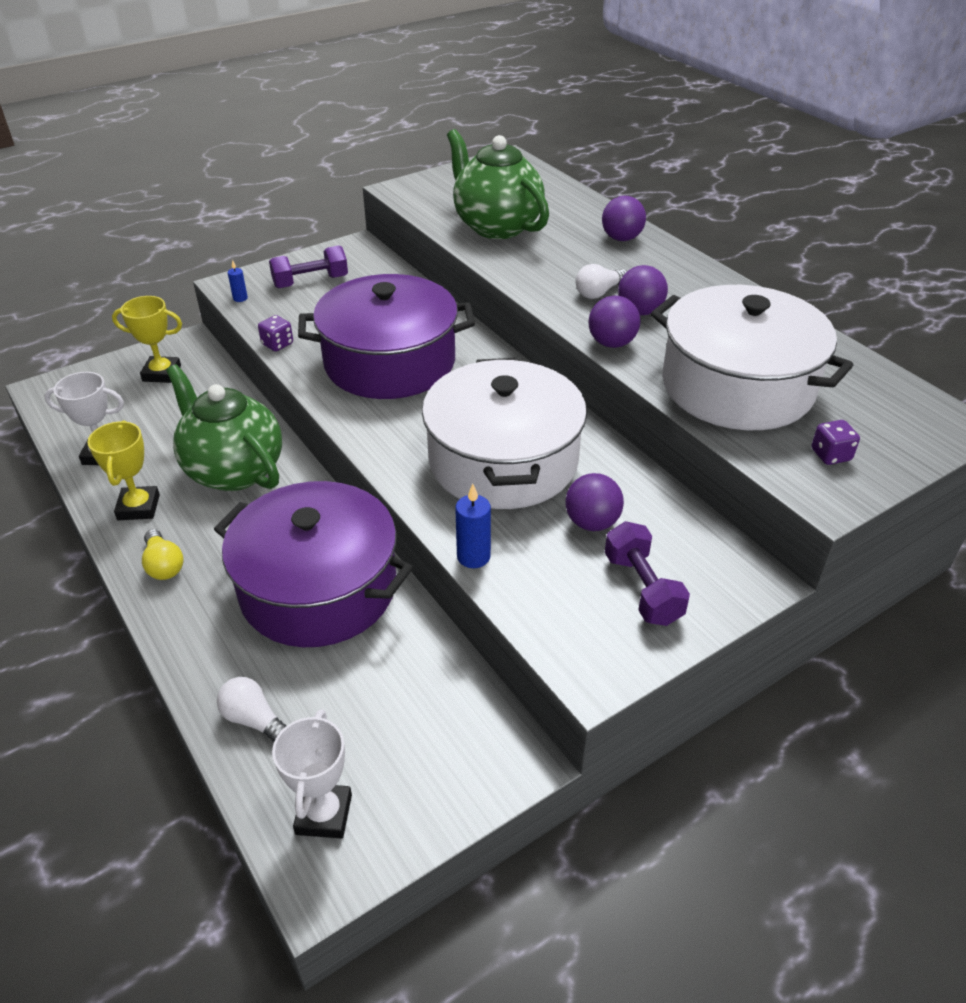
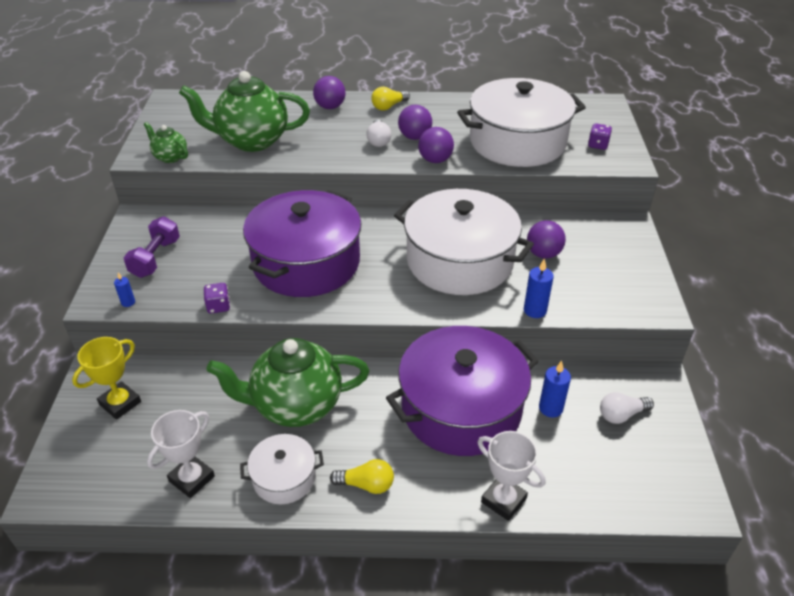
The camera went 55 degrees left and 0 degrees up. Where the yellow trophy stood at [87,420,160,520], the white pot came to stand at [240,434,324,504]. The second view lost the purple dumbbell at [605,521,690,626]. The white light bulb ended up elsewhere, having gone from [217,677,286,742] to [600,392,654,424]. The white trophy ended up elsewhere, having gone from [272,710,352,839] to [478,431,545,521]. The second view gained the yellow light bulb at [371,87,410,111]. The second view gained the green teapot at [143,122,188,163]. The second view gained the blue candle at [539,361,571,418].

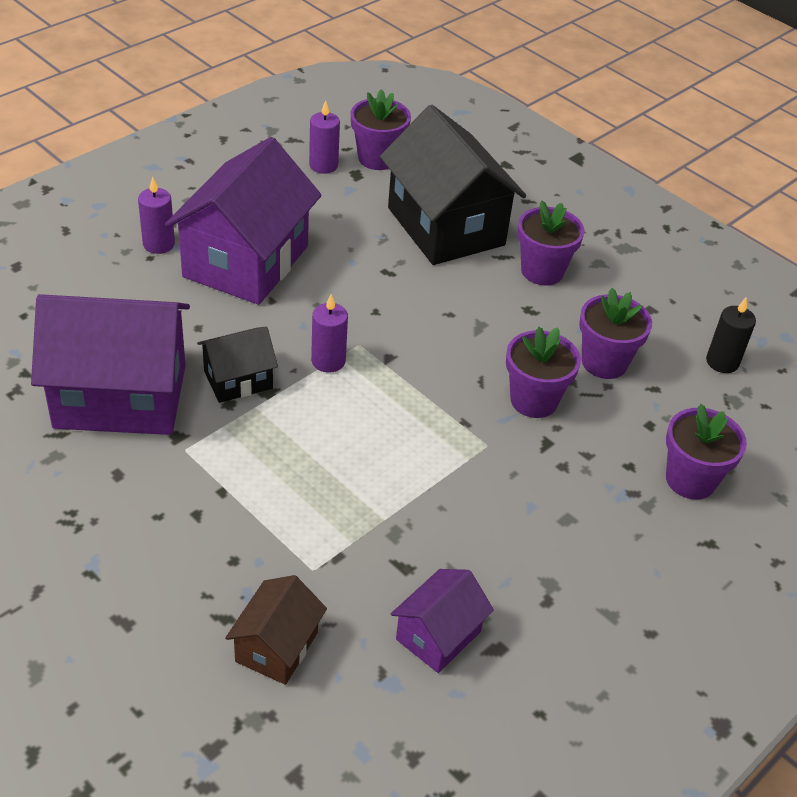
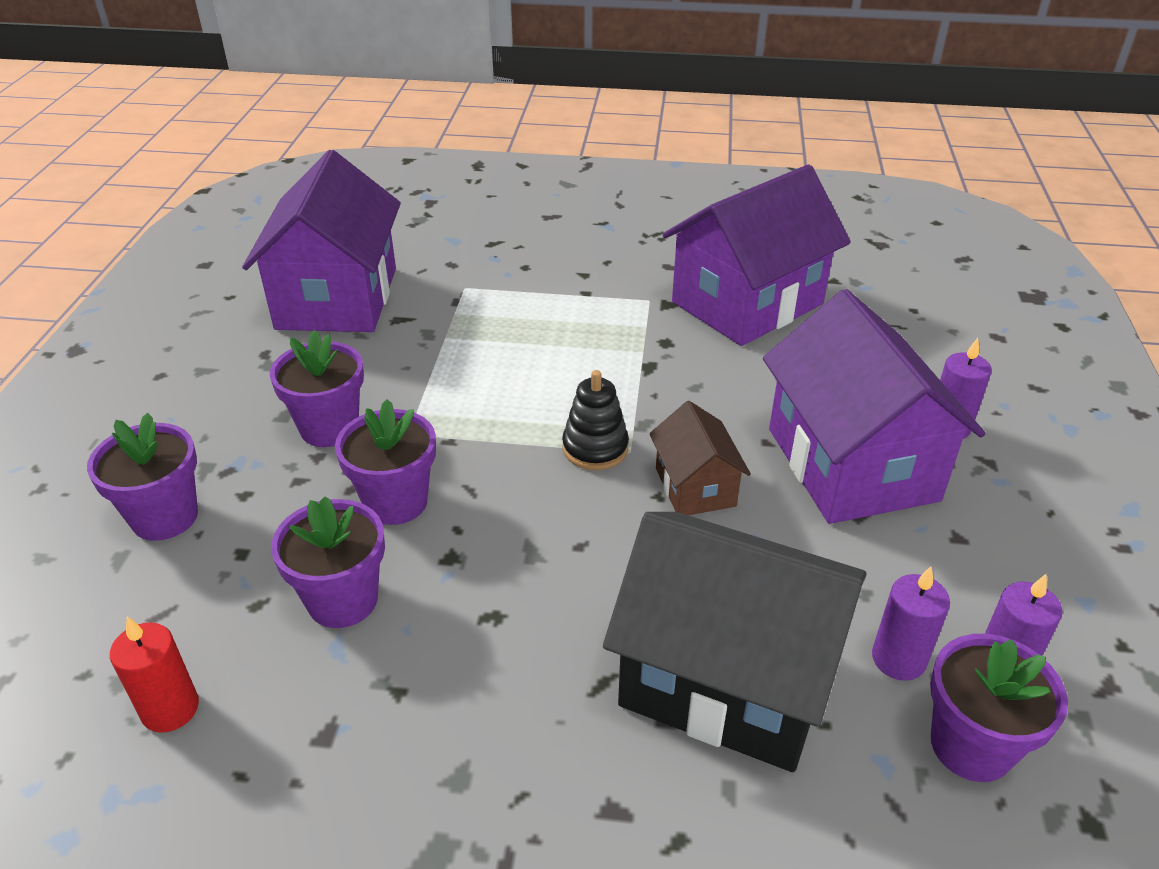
The camera went 145 degrees right and 5 degrees down. The purple flower pot ended up elsewhere, having gone from [517,200,584,286] to [270,330,364,447]. The purple candle ended up elsewhere, having gone from [311,294,348,373] to [872,566,950,681]. What was the black candle at [706,298,756,373] turned into the red candle at [110,617,199,733]. The second view lost the black house at [197,327,278,403]. The size of the purple house at [391,569,494,673] changed by a factor of 2.02. The brown house ended up elsewhere, having gone from [225,575,327,685] to [649,401,751,515]. The second view gained the black stacking toy at [562,370,629,470].

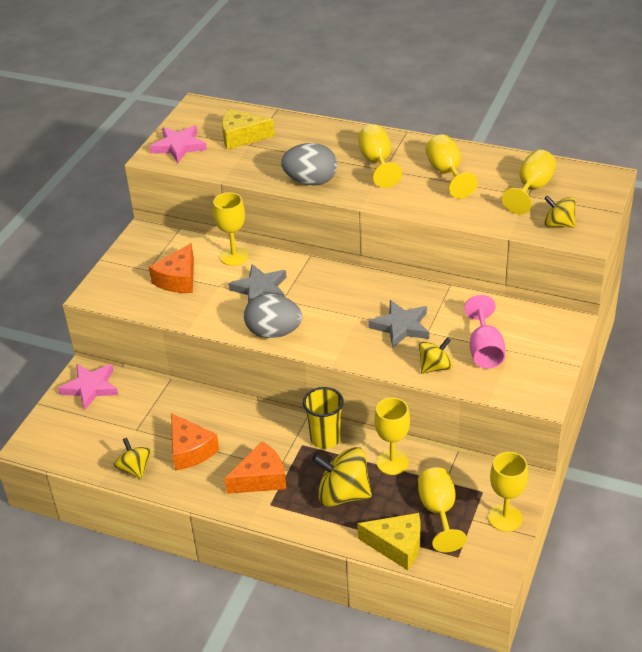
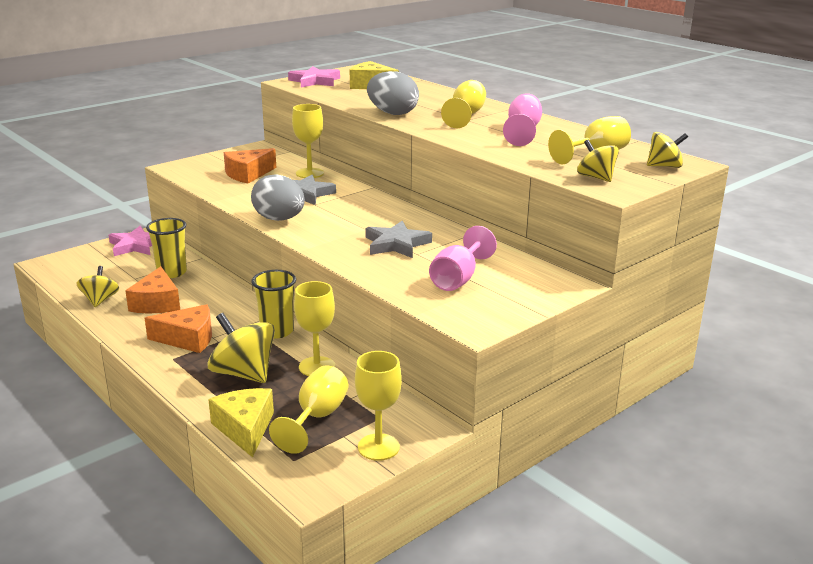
The camera went 25 degrees right and 15 degrees down. What was the yellow goblet at [426,135,478,198] turned into the pink goblet at [503,93,542,146]. The yellow spinning top ended up elsewhere, having gone from [419,337,453,374] to [647,132,688,168]. The yellow cheese at [357,513,421,570] ended up facing another way, 150 degrees counterclockwise from before. The second view gained the yellow cup at [146,218,187,278].

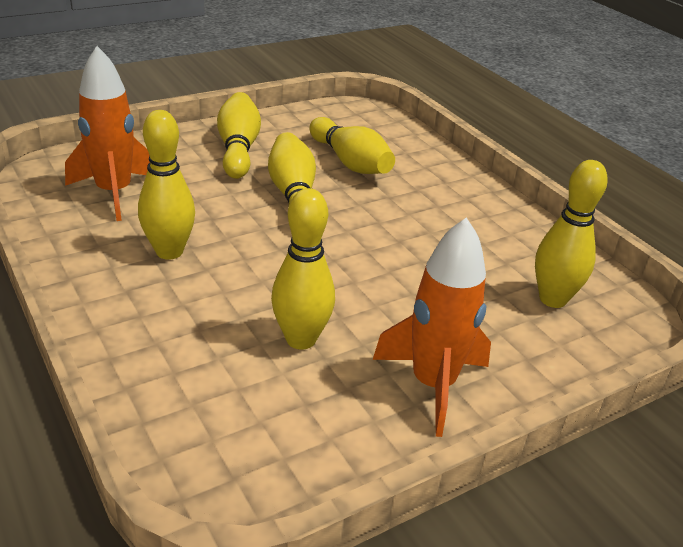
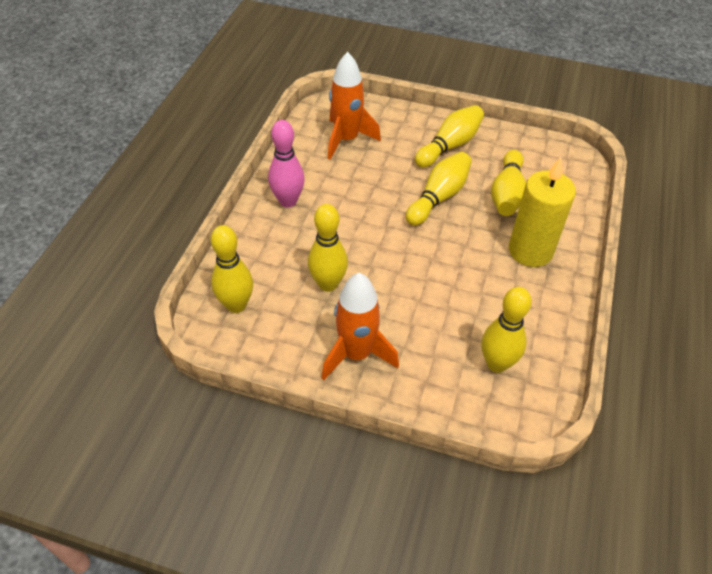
The camera went 50 degrees right and 15 degrees up. The yellow bowling pin ended up elsewhere, having gone from [138,110,195,260] to [211,225,253,313]. The second view gained the pink bowling pin at [268,120,305,207]. The second view gained the yellow candle at [509,157,576,267].

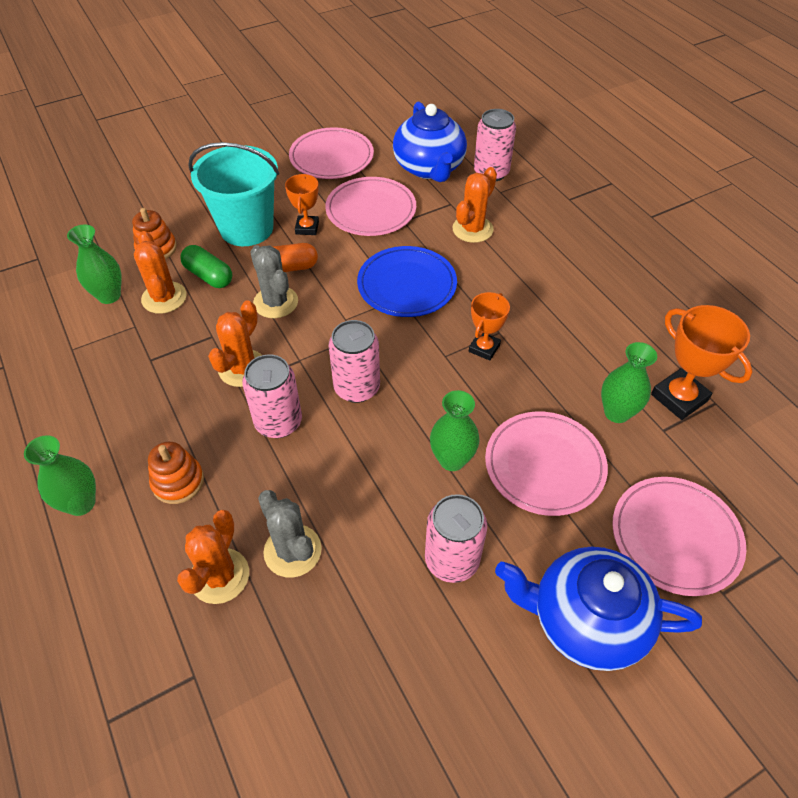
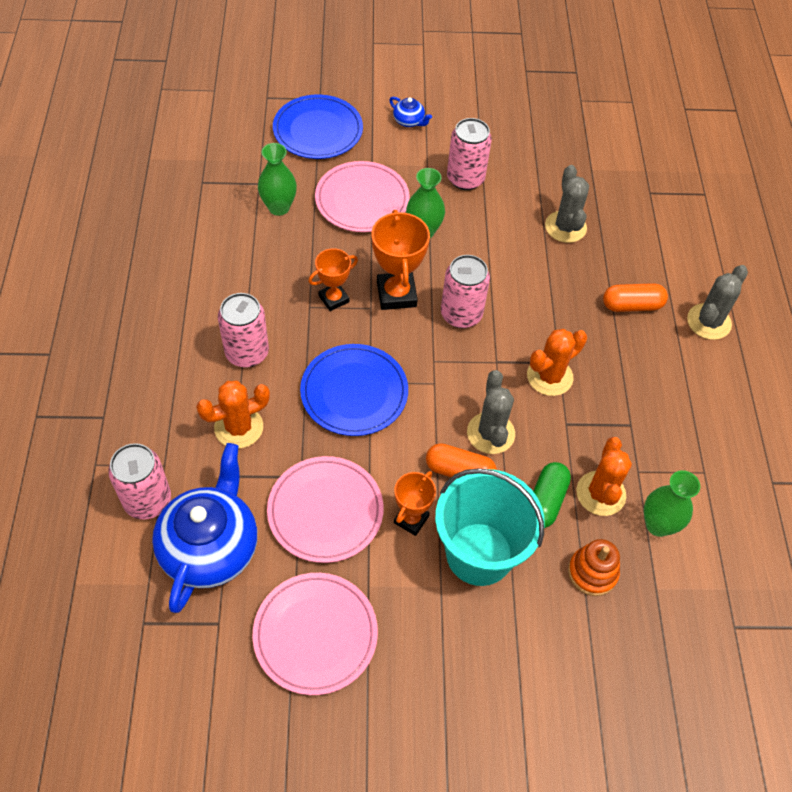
The camera went 155 degrees left and 5 degrees up. The green capsule at [180,245,232,288] ended up facing another way, 45 degrees clockwise from before. The orange trophy ended up elsewhere, having gone from [651,305,752,420] to [372,210,430,310]. The pink can ended up elsewhere, having gone from [242,354,302,438] to [218,293,269,368]. Where the green vase stood at [24,435,96,516], the grey cactus came to stand at [687,265,748,340]. Where the orange stacking toy stood at [148,441,204,504], the orange capsule came to stand at [603,283,668,312]. What was the pink plate at [612,477,746,596] turned into the blue plate at [273,95,363,159]. The second view lost the orange cactus at [177,510,249,604]. The size of the blue teapot at [495,547,702,671] changed by a factor of 0.42.

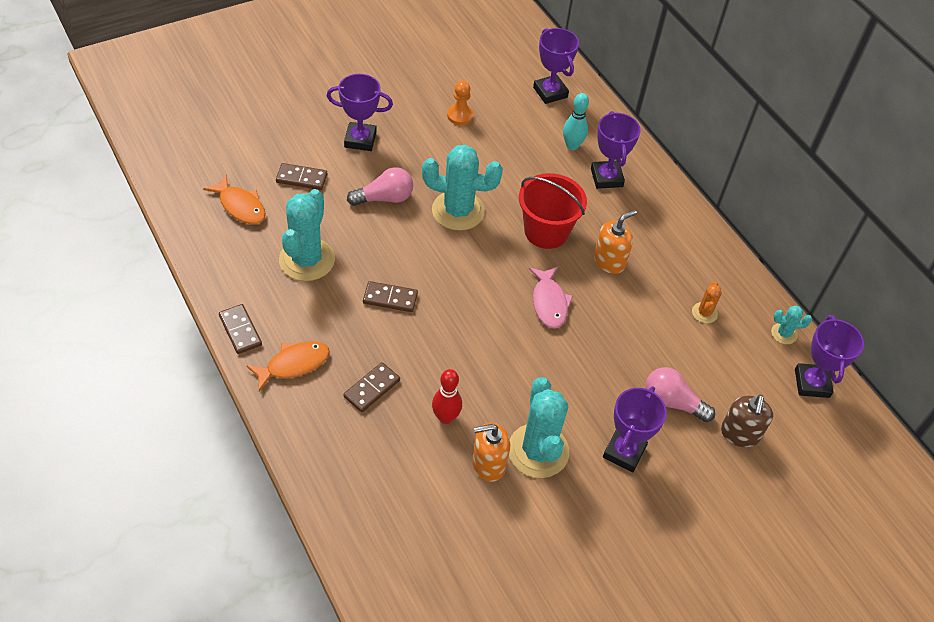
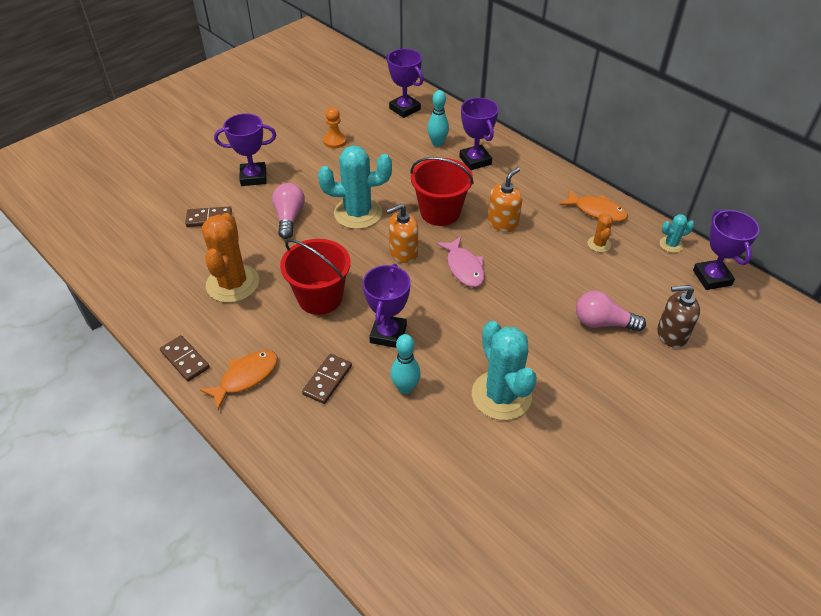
The camera went 10 degrees left and 5 degrees down. The pink light bulb at [347,167,413,206] ended up facing another way, 60 degrees counterclockwise from before. The orange fish ended up elsewhere, having gone from [203,175,266,224] to [560,189,628,222]. What was the turquoise cactus at [279,189,335,281] turned into the orange cactus at [202,213,259,303]. Where the brown domino stood at [363,281,418,312], the red bucket came to stand at [280,239,351,315]. What was the red bowling pin at [432,369,462,424] turned into the turquoise bowling pin at [391,334,421,394]. The purple trophy ended up elsewhere, having gone from [603,386,667,472] to [363,264,411,348]. The brown soap dispenser at [721,395,773,447] ended up facing another way, 90 degrees clockwise from before. The orange soap dispenser ended up elsewhere, having gone from [472,423,510,482] to [386,204,418,263].

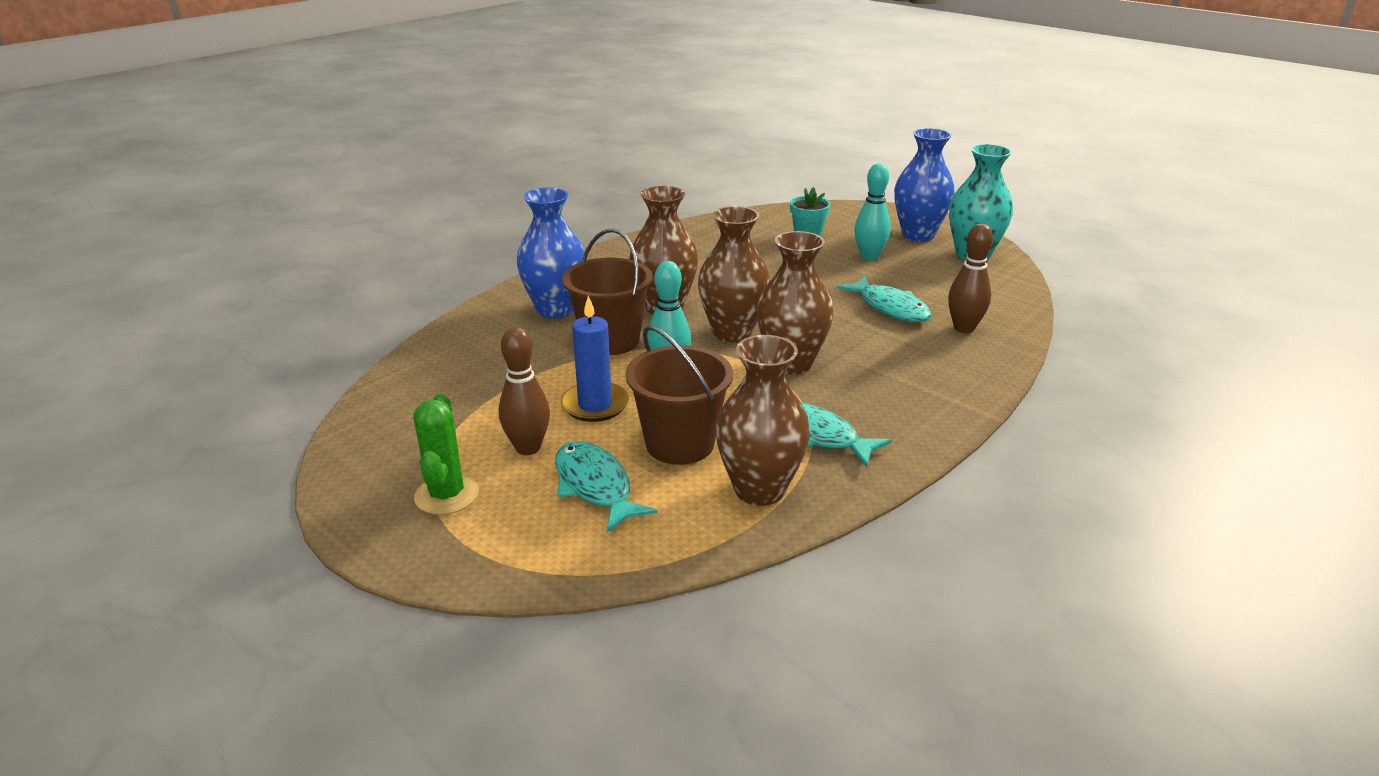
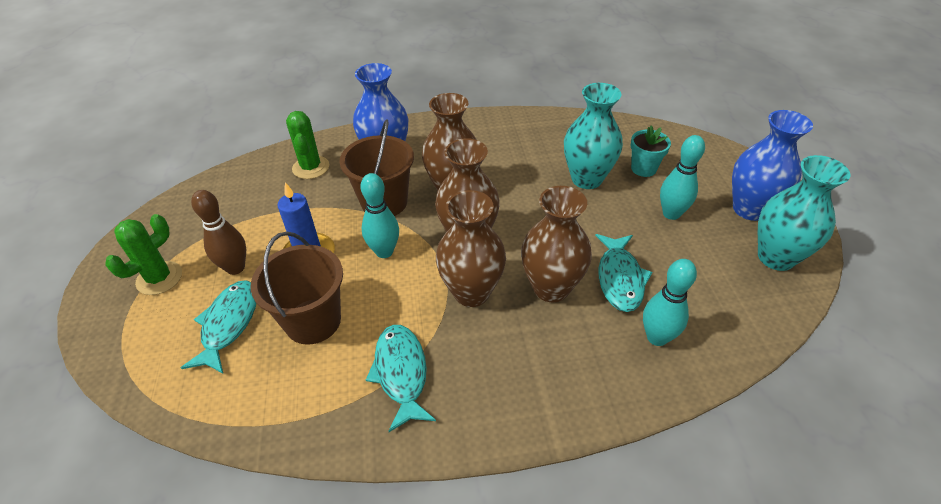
The camera went 40 degrees right and 15 degrees up. What was the brown bowling pin at [948,224,993,333] turned into the turquoise bowling pin at [643,259,697,346]. The brown vase ended up elsewhere, having gone from [715,335,810,506] to [521,186,592,302]. The second view gained the turquoise vase at [564,83,623,189]. The second view gained the green cactus at [286,111,329,179].

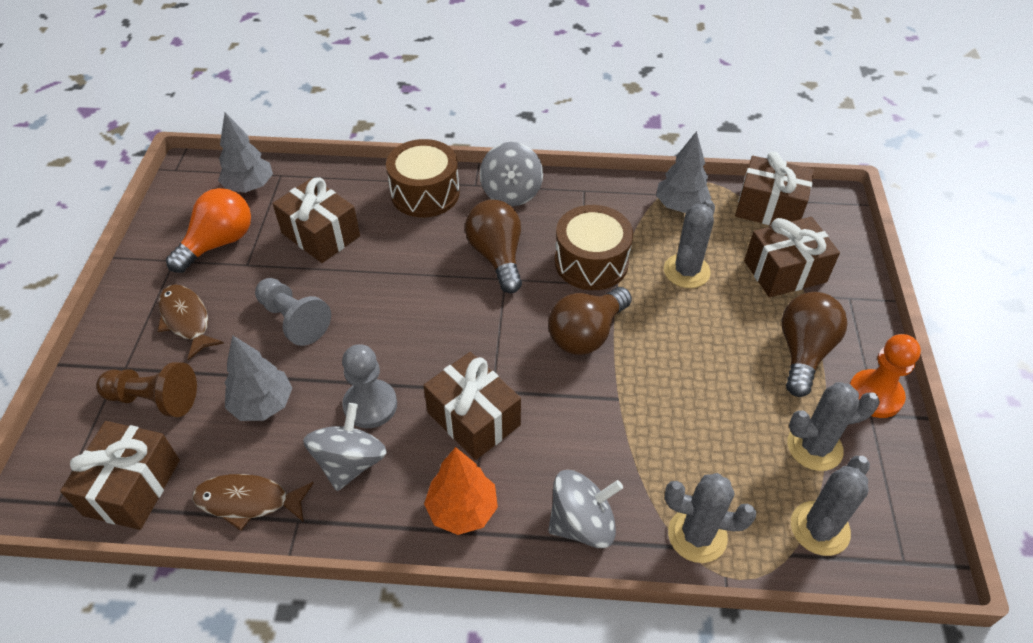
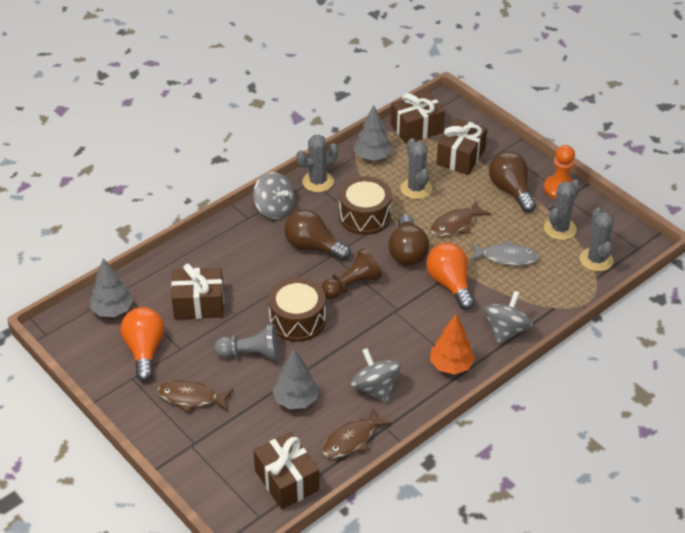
The camera went 45 degrees left and 5 degrees down. The brown drum ended up elsewhere, having gone from [386,139,460,218] to [268,277,326,342]. The second view lost the grey pawn at [342,344,397,428]. The second view lost the brown gift at [423,352,521,460]. The brown pawn ended up elsewhere, having gone from [96,362,197,417] to [322,249,382,299]. The grey cactus ended up elsewhere, having gone from [664,473,756,563] to [296,135,338,192]. The second view gained the brown fish at [430,200,491,237]. The second view gained the grey fish at [470,240,539,266]. The second view gained the orange light bulb at [426,243,475,310].

